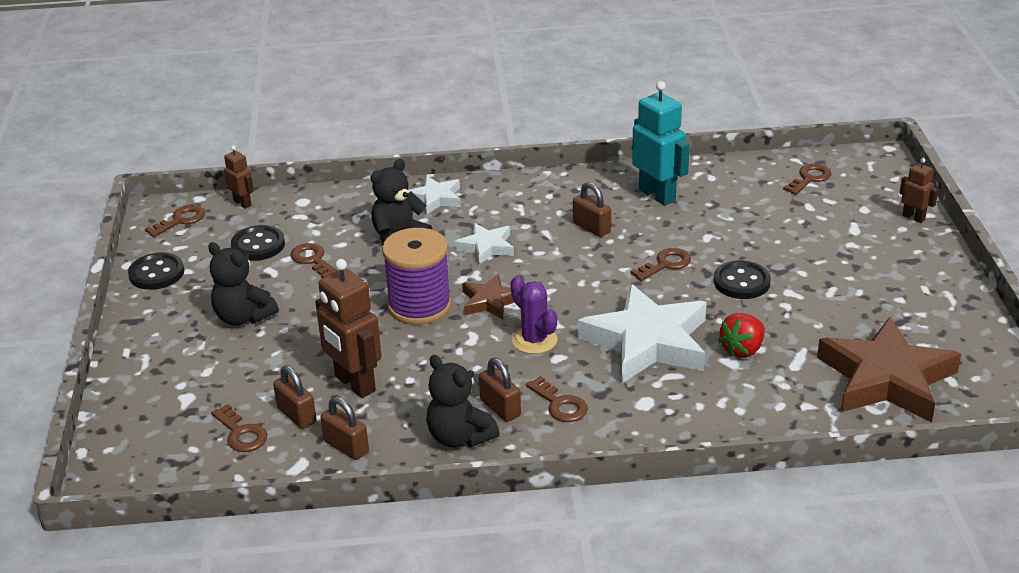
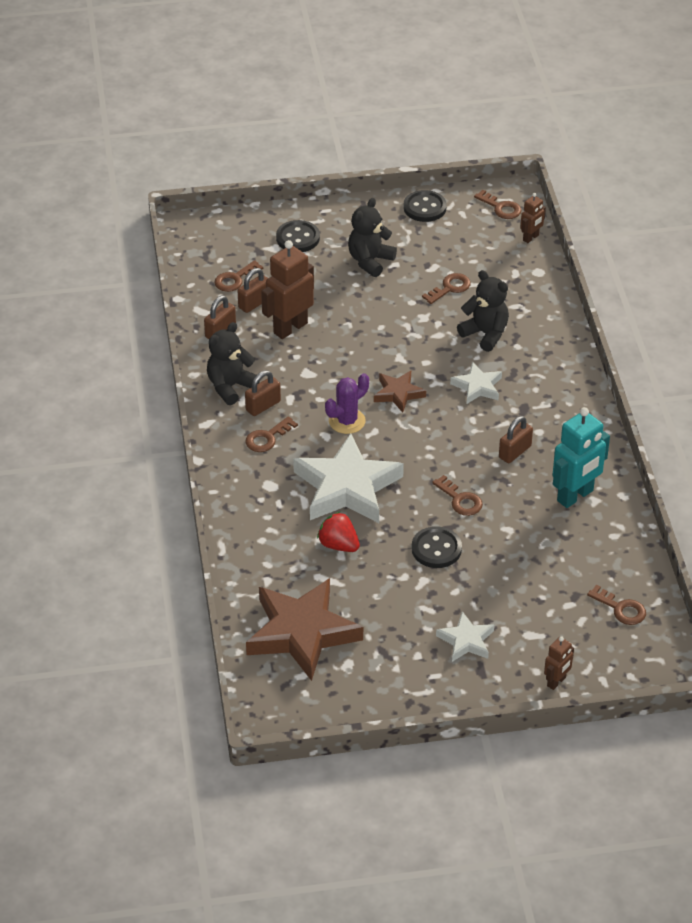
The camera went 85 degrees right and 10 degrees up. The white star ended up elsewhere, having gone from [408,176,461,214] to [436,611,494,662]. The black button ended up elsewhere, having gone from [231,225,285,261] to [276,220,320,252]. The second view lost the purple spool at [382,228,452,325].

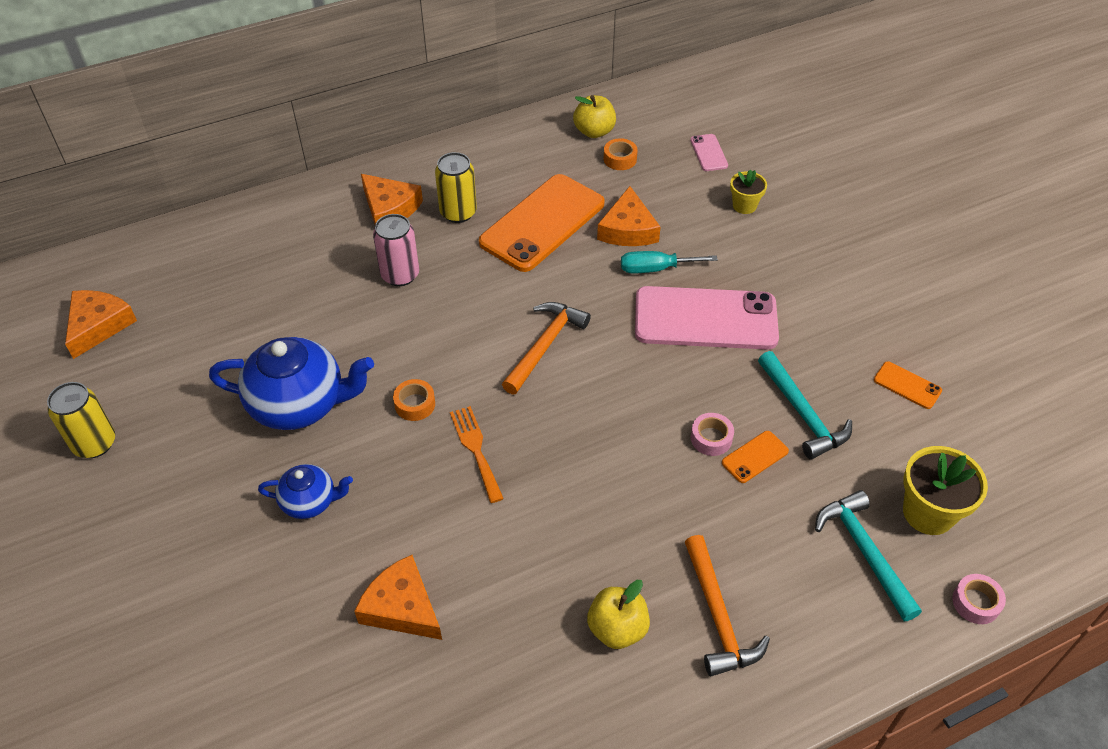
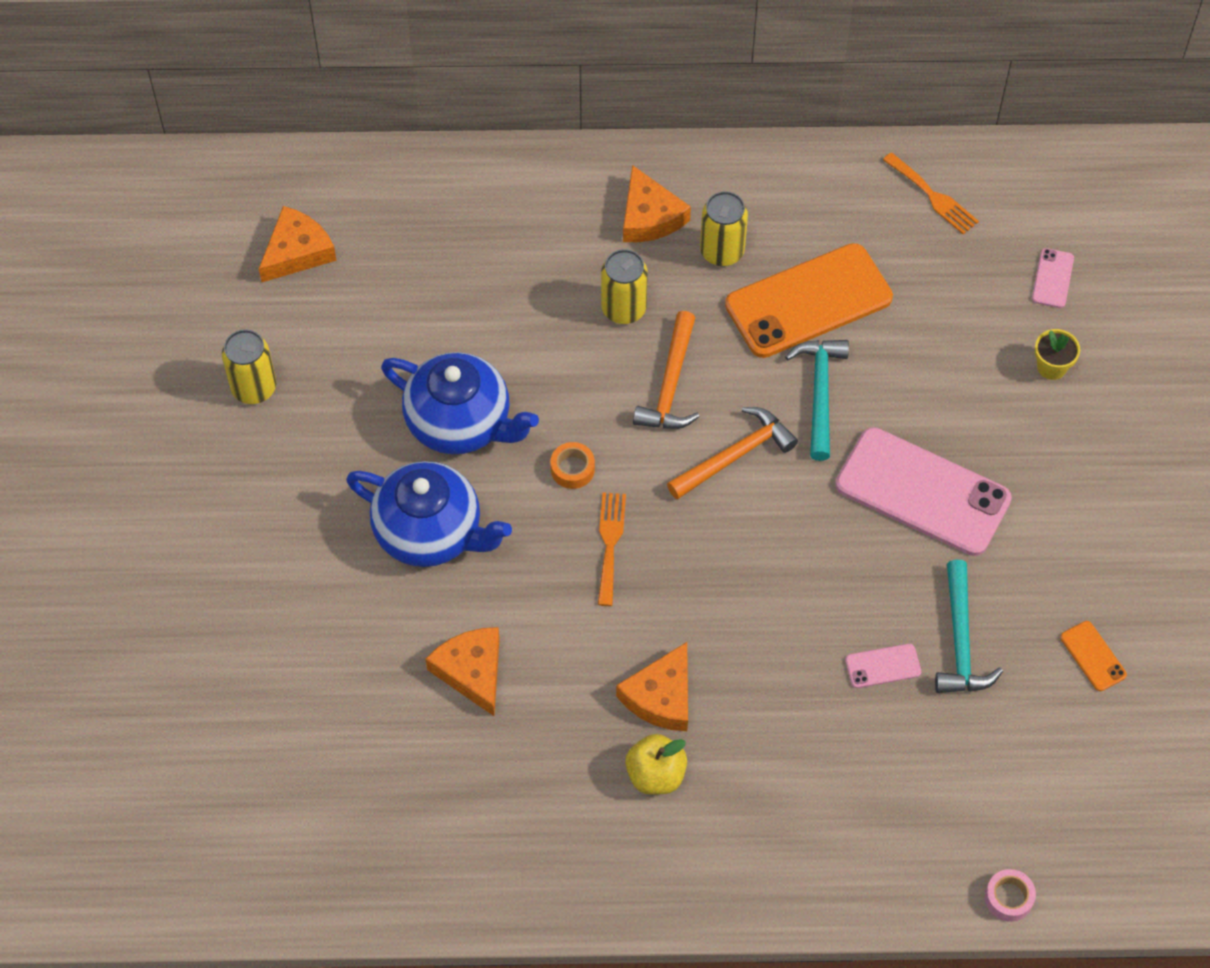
The camera went 25 degrees right and 10 degrees up. Where the yellow apple stood at [573,95,616,138], the orange fork came to stand at [883,152,979,234]. The second view lost the orange tape at [604,138,638,170]. The orange cheese ended up elsewhere, having gone from [597,186,661,246] to [616,642,688,731]. What was the pink can at [373,214,419,286] turned into the yellow can at [601,249,648,324]. The second view lost the turquoise screwdriver at [621,251,718,273]. The second view lost the pink tape at [691,413,734,456]. What was the orange phone at [722,431,789,483] turned into the pink phone at [845,644,921,688]. The second view lost the yellow flower pot at [903,446,988,535]. The size of the blue teapot at [258,464,353,519] changed by a factor of 1.85. The turquoise hammer ended up elsewhere, having gone from [815,490,922,621] to [785,340,849,461]. The orange hammer ended up elsewhere, having gone from [685,535,770,676] to [633,311,700,429].

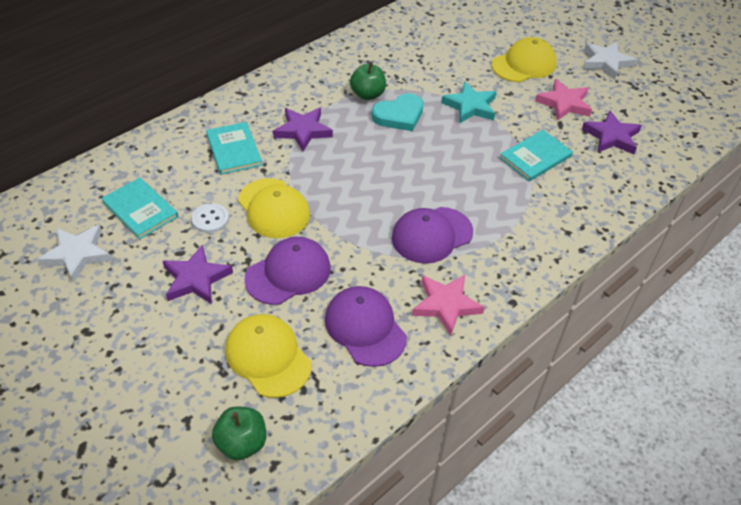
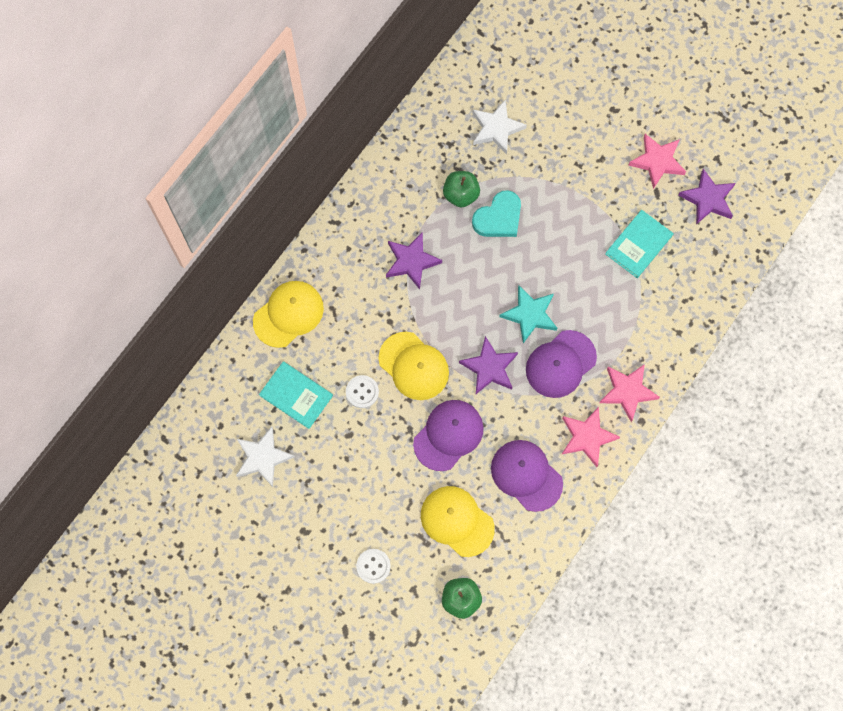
The camera went 10 degrees left and 25 degrees up. The yellow cap ended up elsewhere, having gone from [491,37,556,82] to [253,281,324,348]. The white star ended up elsewhere, having gone from [583,42,637,79] to [472,99,527,155]. The turquoise star ended up elsewhere, having gone from [441,81,497,123] to [499,286,557,343]. The second view lost the turquoise book at [206,122,262,175]. The purple star ended up elsewhere, having gone from [163,245,233,304] to [459,336,518,394]. The second view gained the pink star at [599,364,660,422]. The second view gained the white button at [356,549,391,584].

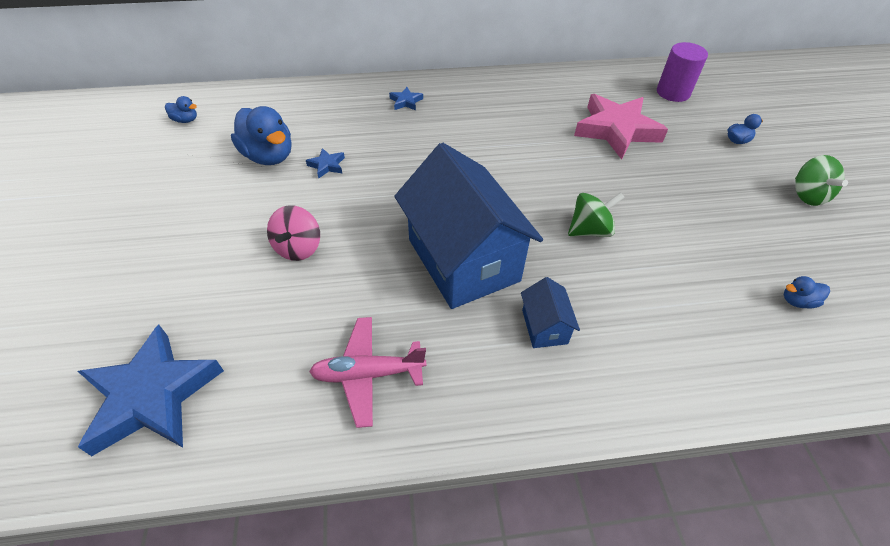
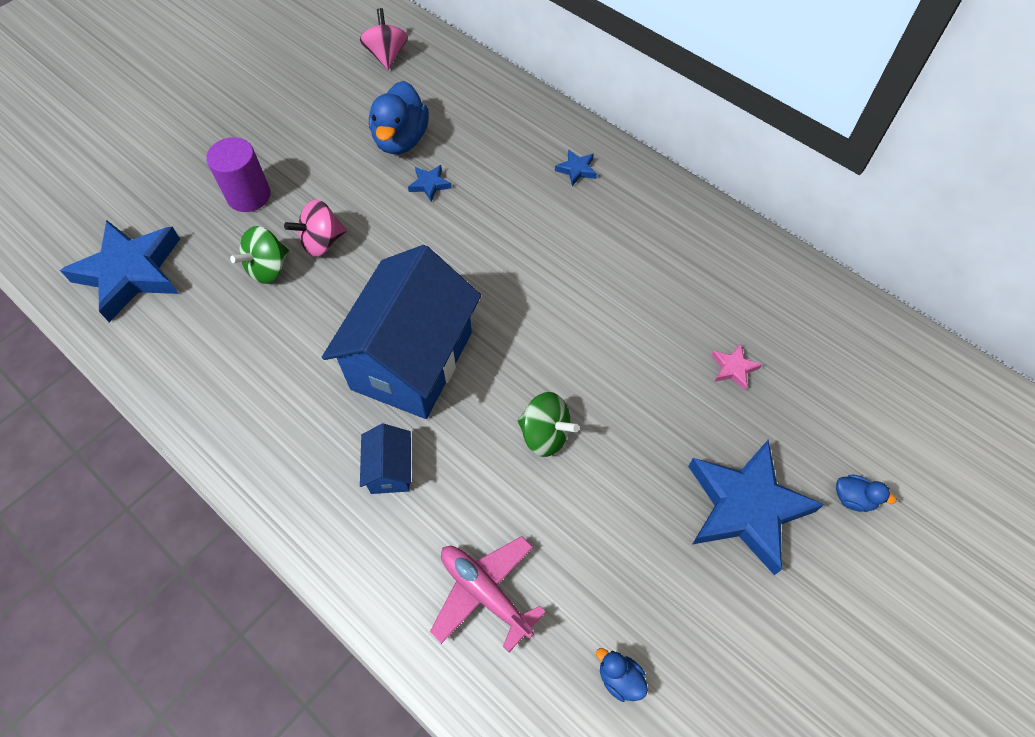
The camera went 50 degrees right and 10 degrees up. The purple cylinder ended up elsewhere, having gone from [657,42,708,102] to [206,137,271,212]. The size of the pink star at [574,94,668,160] changed by a factor of 0.41. Where the blue duck stood at [165,96,197,123], the pink spinning top came to stand at [360,8,408,70]. The green spinning top ended up elsewhere, having gone from [795,155,848,206] to [230,226,289,284]. The blue house at [521,277,580,348] ended up facing another way, 45 degrees counterclockwise from before. The pink plane ended up elsewhere, having gone from [309,317,427,428] to [430,536,546,652]. The second view gained the blue star at [688,440,824,575].

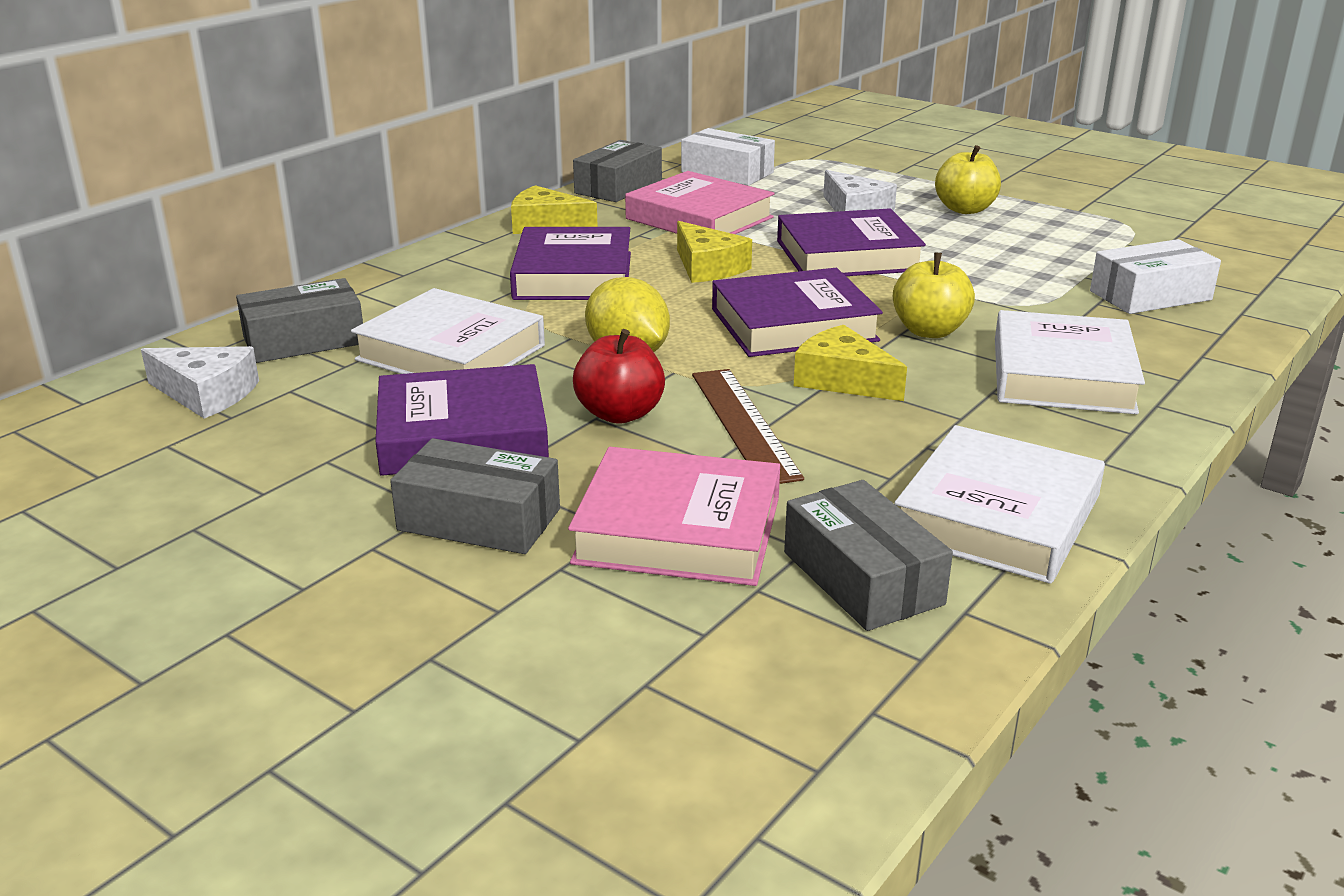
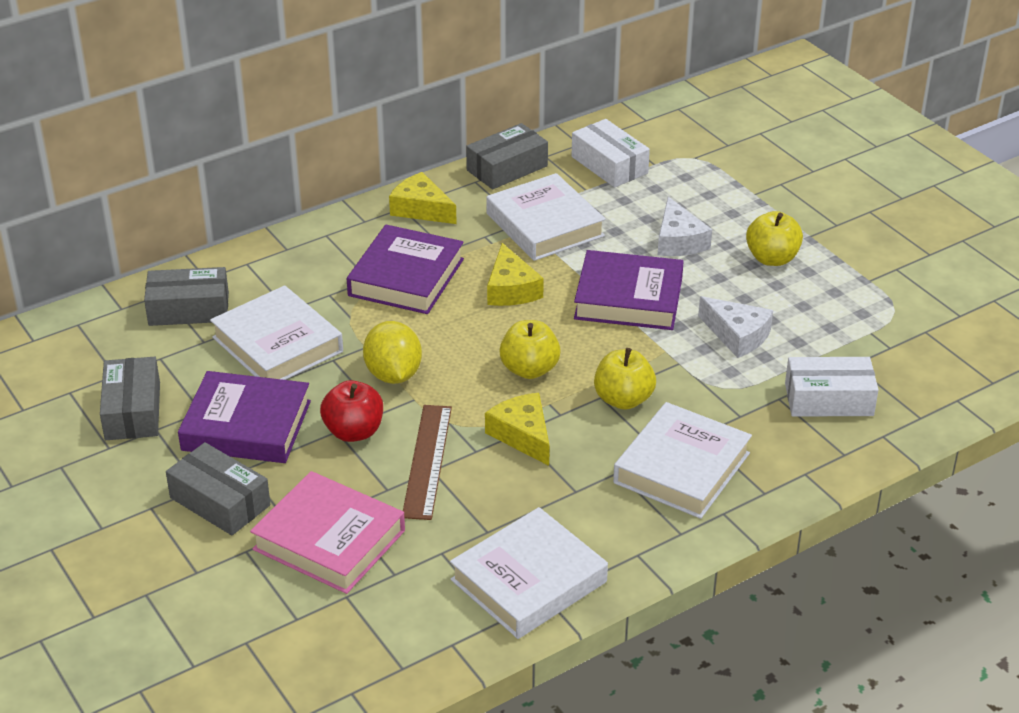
The camera went 20 degrees right and 10 degrees up. What was the pink book at [625,171,775,234] turned into the white book at [486,173,605,261]. Where the purple book stood at [712,268,883,357], the yellow apple came to stand at [499,320,561,379]. The white cheese ended up elsewhere, having gone from [141,346,259,419] to [698,296,773,358]. The grey box ended up elsewhere, having gone from [784,480,953,631] to [100,357,160,440].

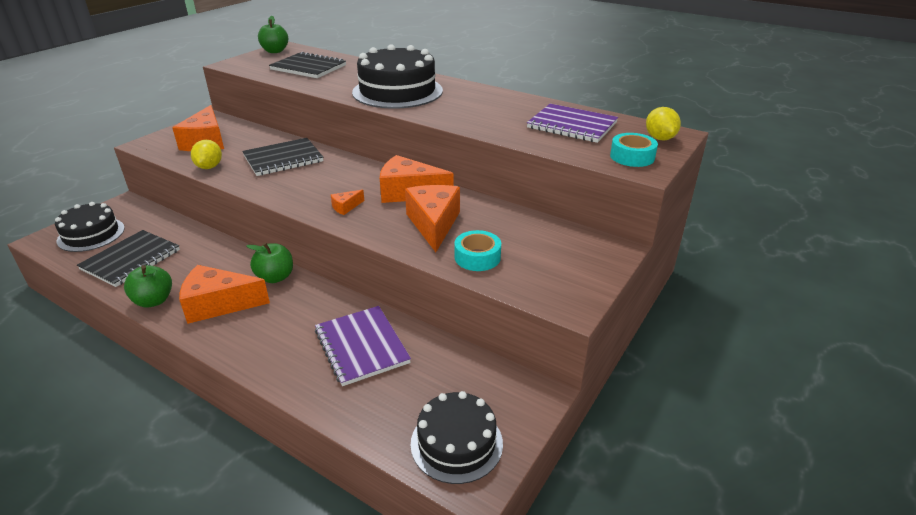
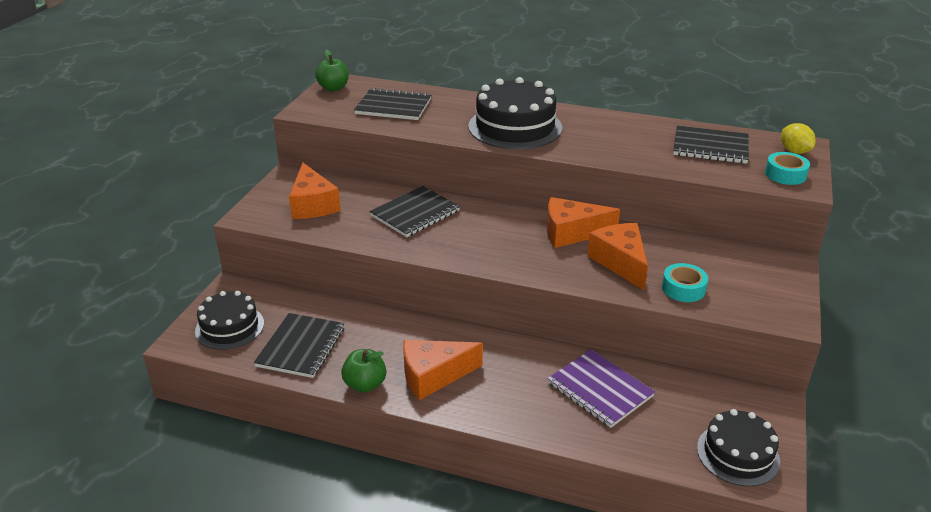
The camera went 15 degrees left and 0 degrees up. What was the purple notebook at [527,104,618,143] turned into the black notebook at [673,126,749,164]. The second view lost the yellow lemon at [191,140,222,169]. The second view lost the orange cheese at [331,190,364,215]. The second view lost the green apple at [246,242,293,283].

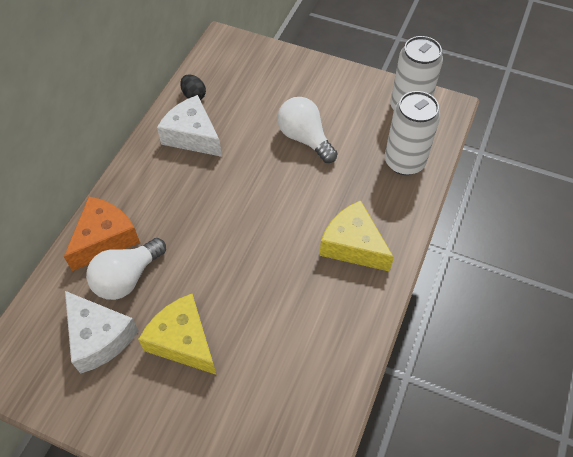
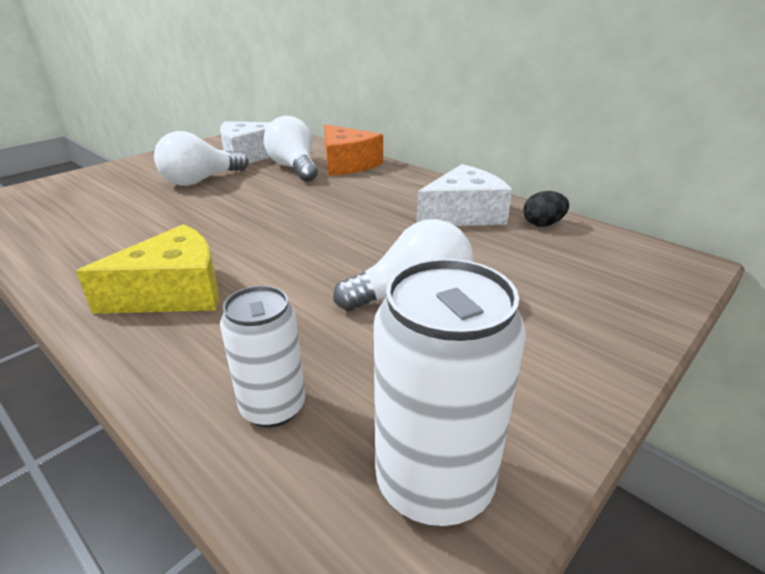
The camera went 110 degrees right and 25 degrees down. The size of the white can at [385,91,440,175] changed by a factor of 0.65. Where the yellow cheese stood at [138,294,216,375], the white light bulb came to stand at [154,131,248,186].

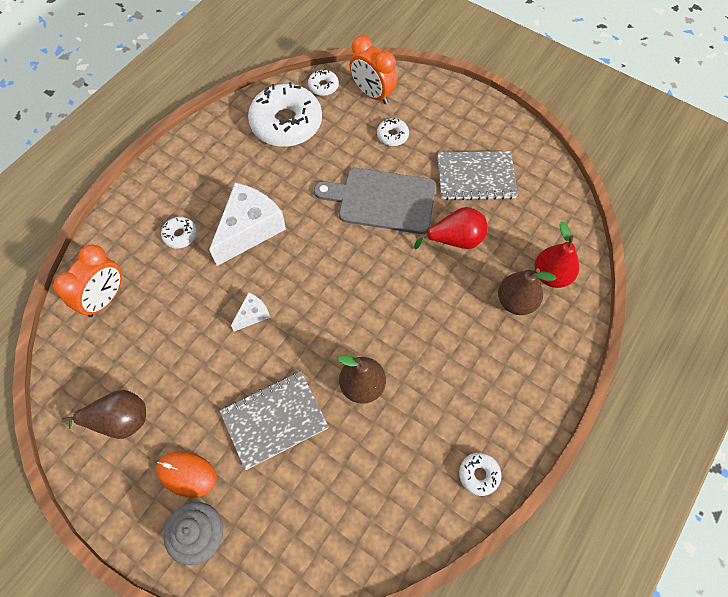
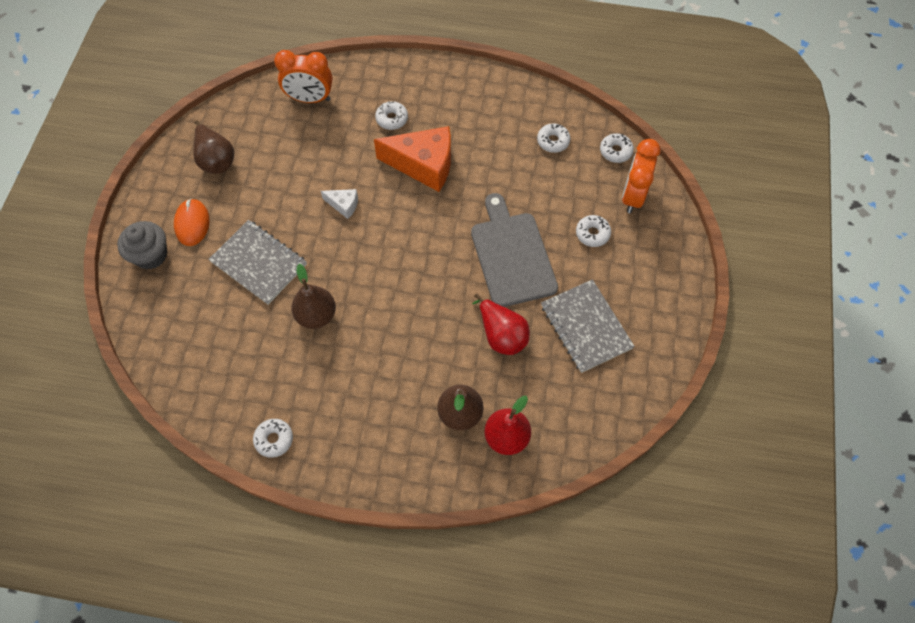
The camera went 65 degrees right and 0 degrees up. The size of the white donut at [248,82,322,147] changed by a factor of 0.44. What was the white cheese at [209,182,286,266] turned into the orange cheese at [374,126,451,192].

